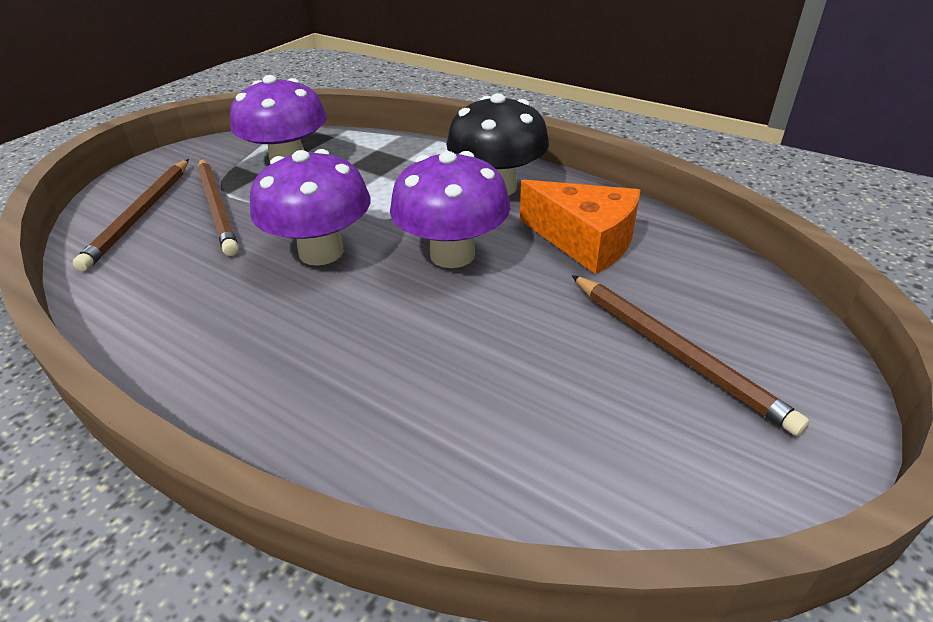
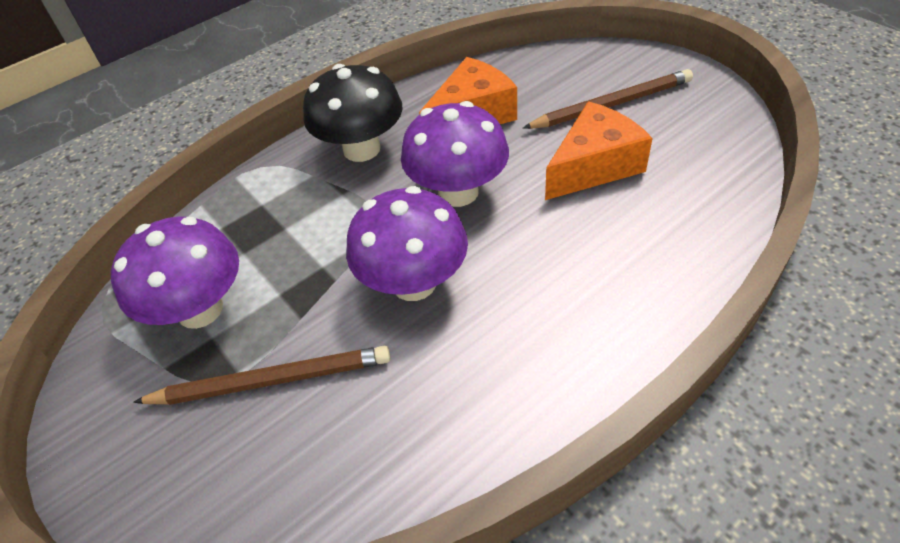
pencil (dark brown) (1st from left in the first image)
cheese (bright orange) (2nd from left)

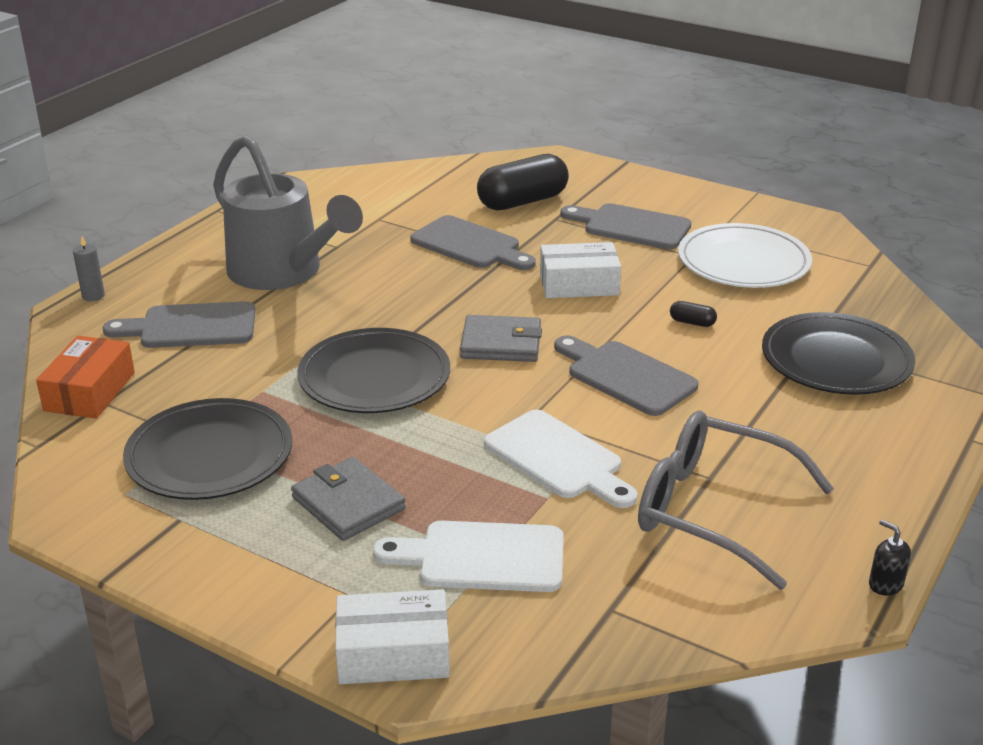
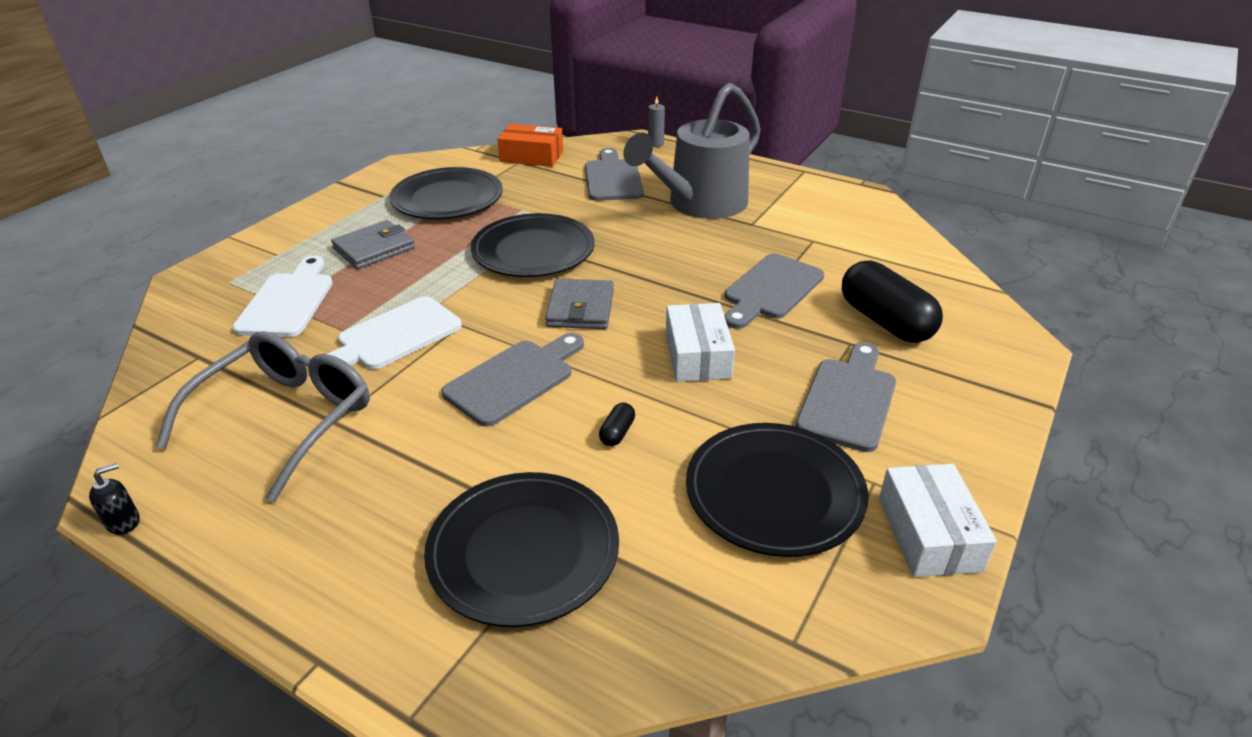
parcel (white) (2nd from left)
flat dish (black) (4th from left)

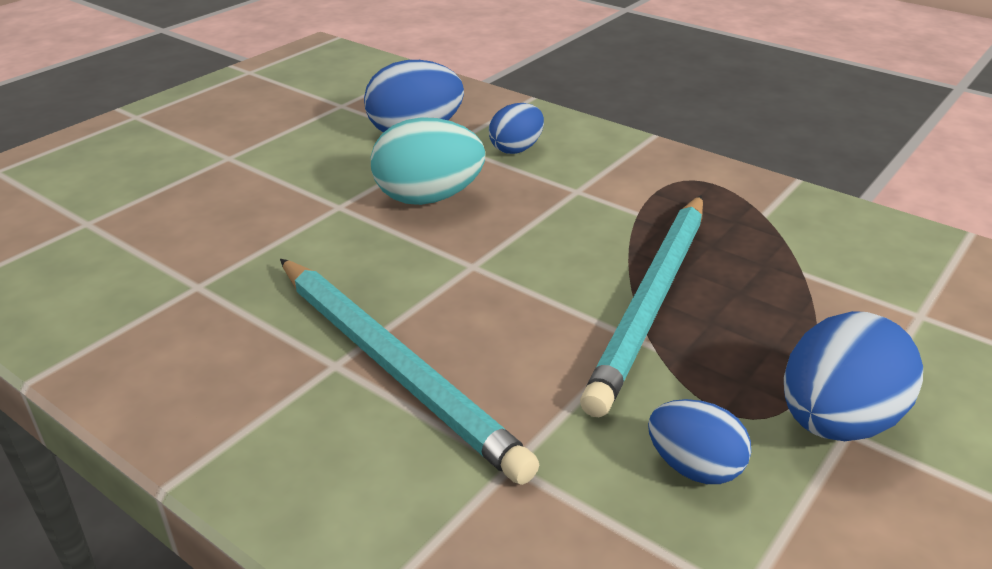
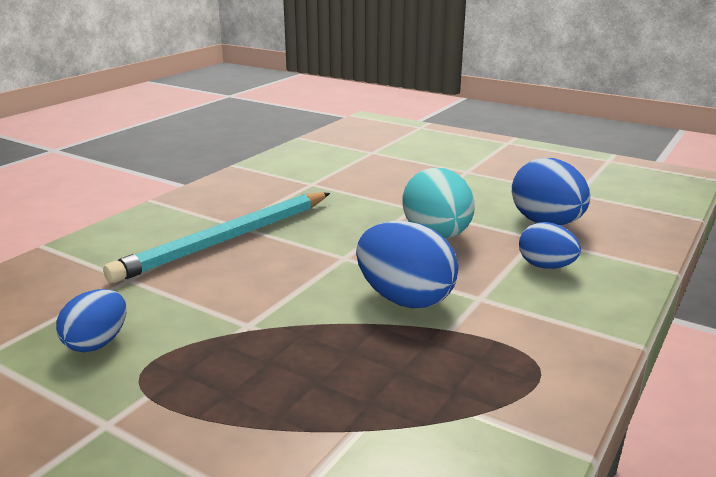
pencil (turquoise) (2nd from left in the first image)
egg shape (blue) (2nd from left)

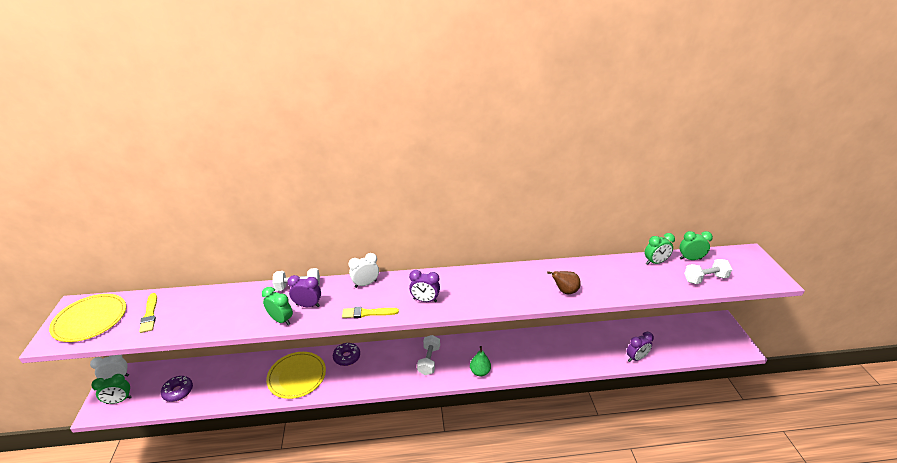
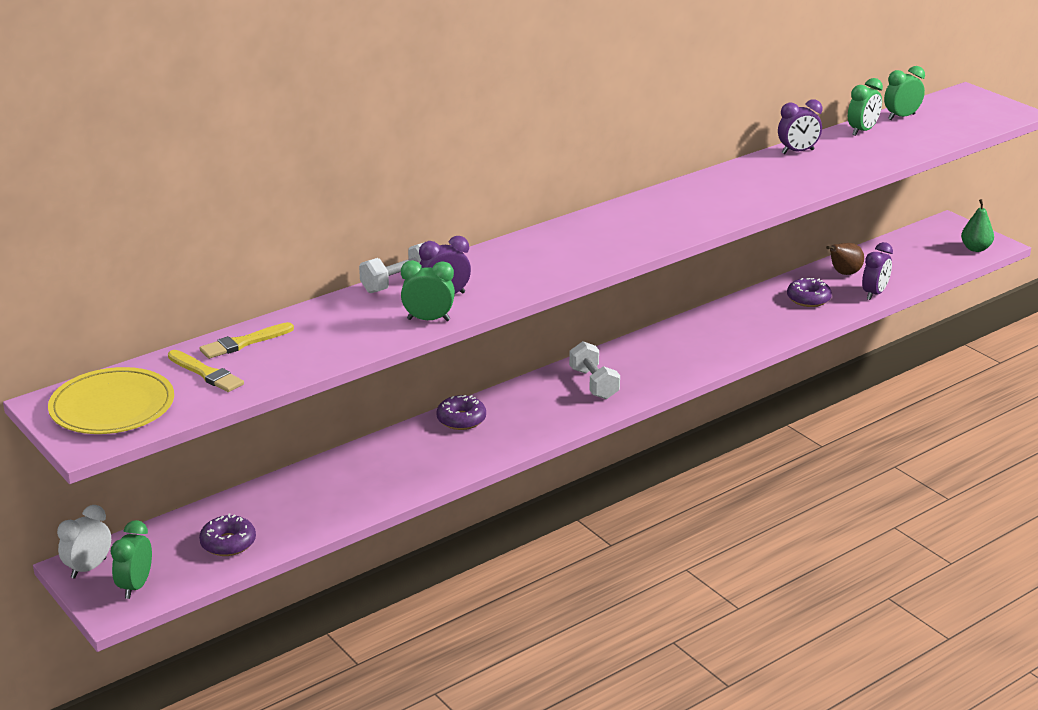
flat dish (bright yellow) (2nd from left in the first image)
bedside clock (white) (2nd from left in the first image)
hand weight (white) (3rd from left in the first image)
donut (royal purple) (3rd from left)
brush (bright yellow) (2nd from left)
bedside clock (royal purple) (2nd from left)
toy pear (leaf-green)
toy pear (dark brown)
bedside clock (leaf-green) (1st from left)

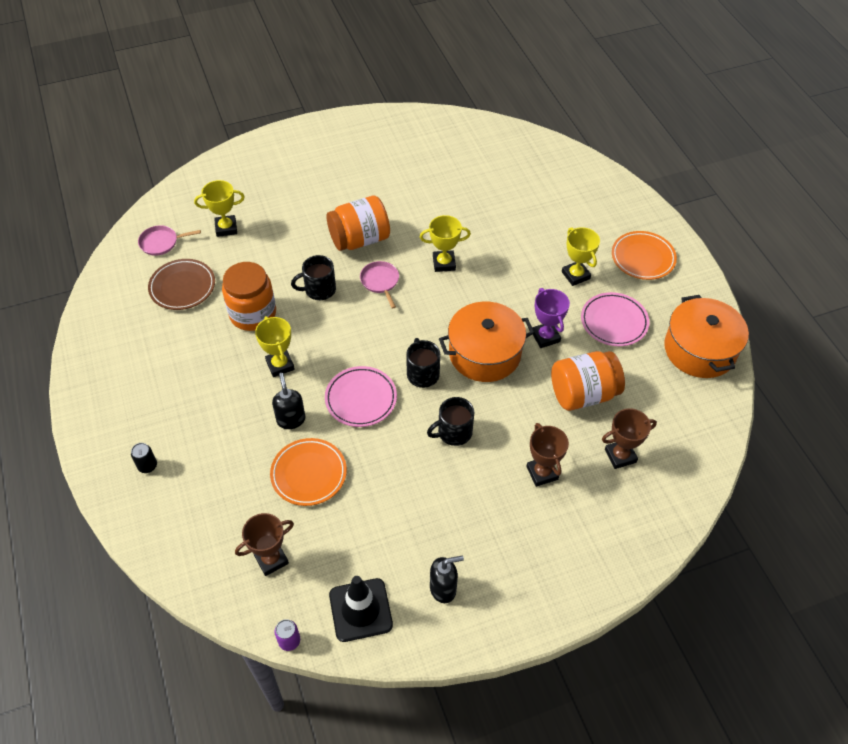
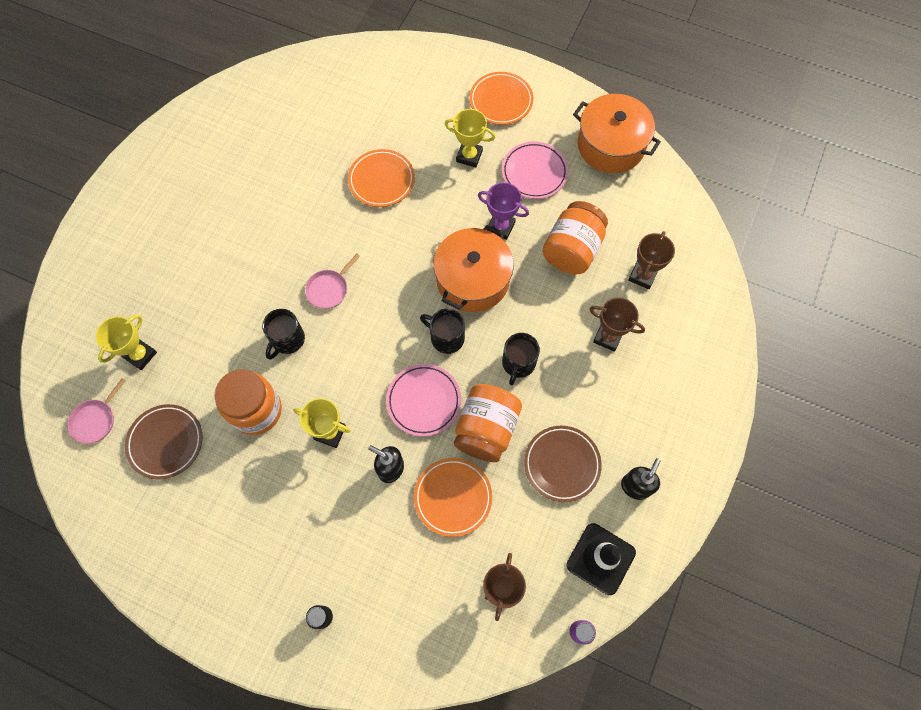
award cup (bright yellow) (3rd from left in the first image)
flat dish (bright orange) (1st from left)
flat dish (dark brown) (2nd from left)
jam jar (bright orange) (2nd from left)
frying pan (rose-pink) (2nd from left)

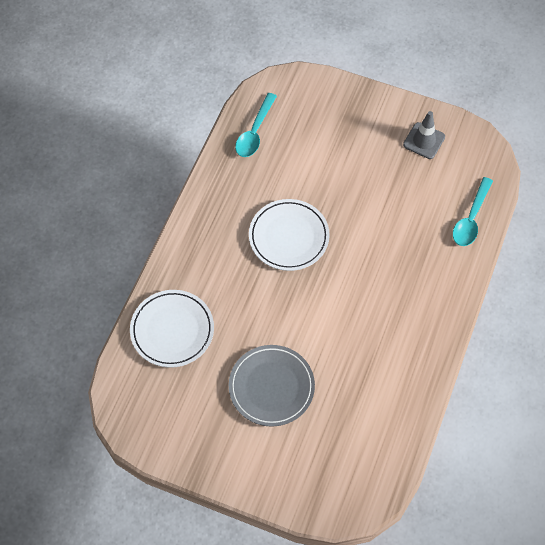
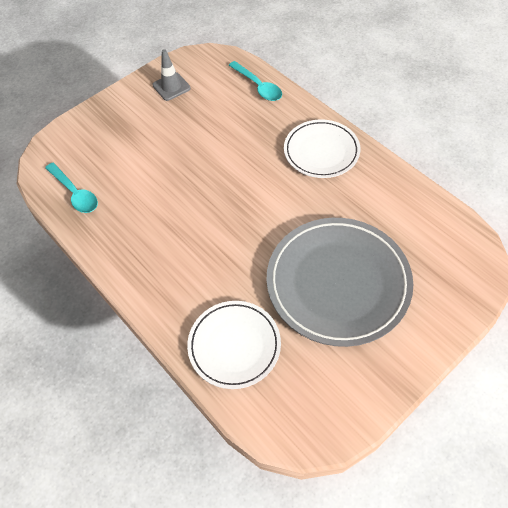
flat dish (white) (2nd from left)
flat dish (grey)

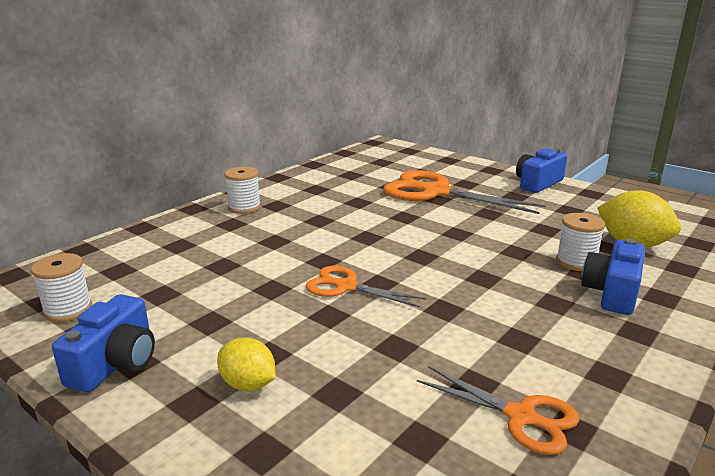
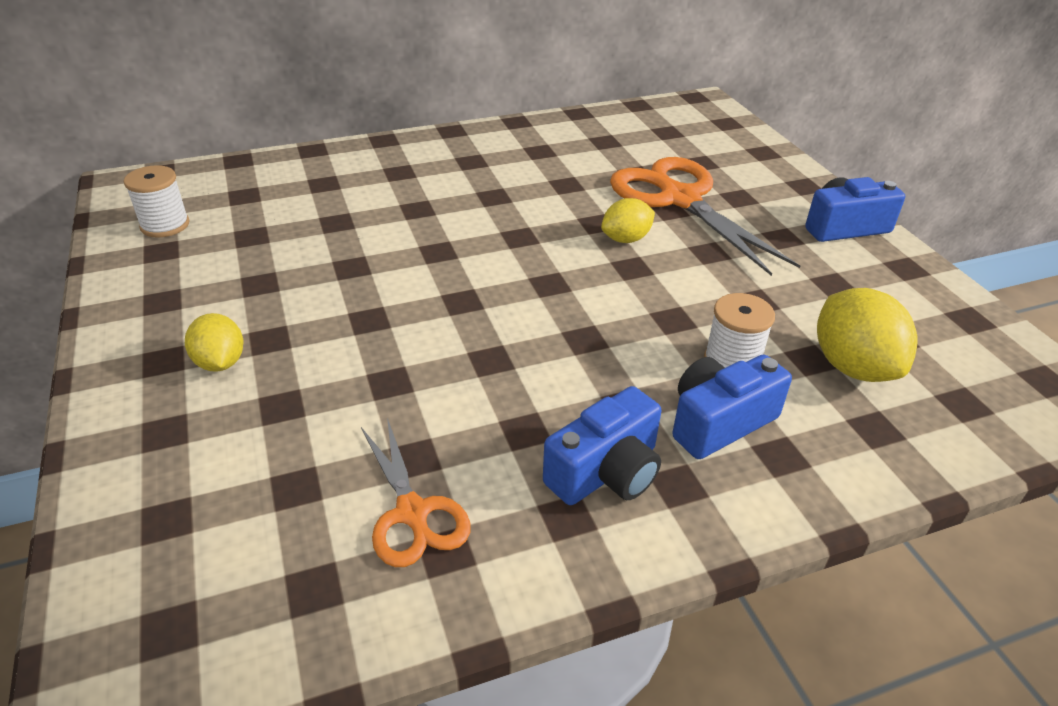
reel of thread (white) (2nd from left in the first image)
scissors (bright orange) (1st from left in the first image)
citrus fruit (bright yellow) (2nd from left)
photo camera (blue) (1st from left)

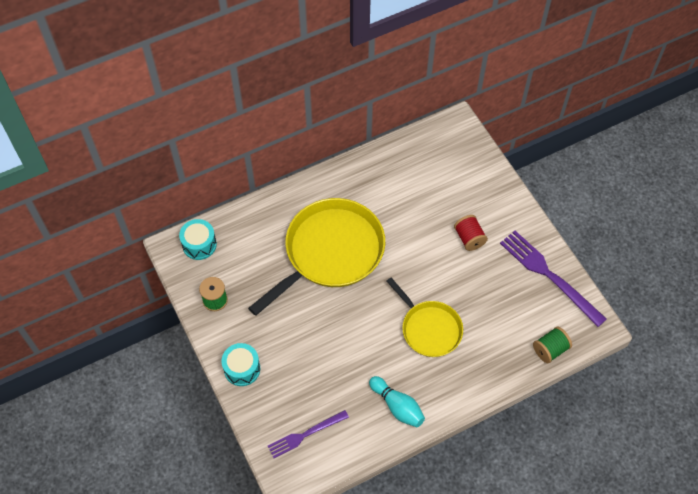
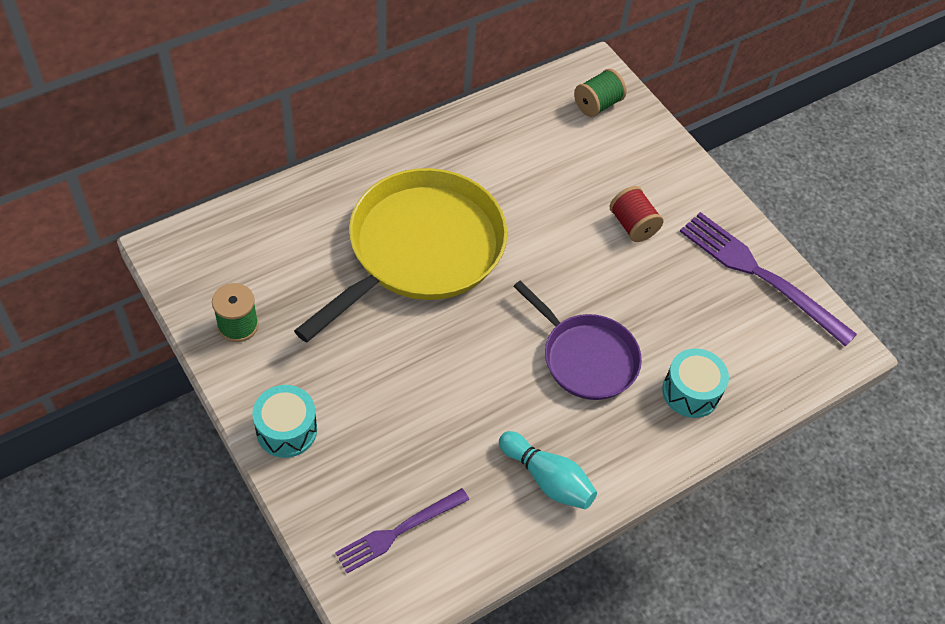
toy drum (turquoise) (2nd from left)
reel of thread (leaf-green) (2nd from left)
frying pan (royal purple)

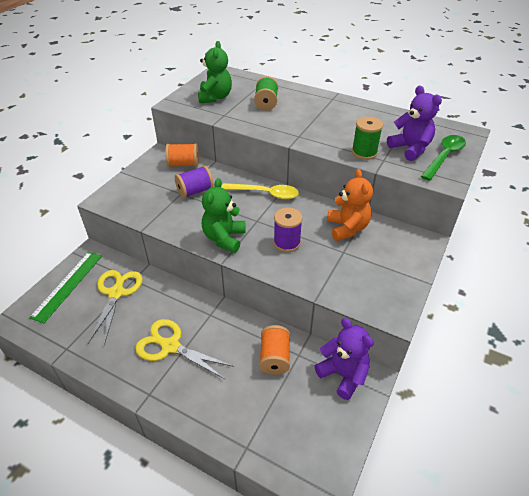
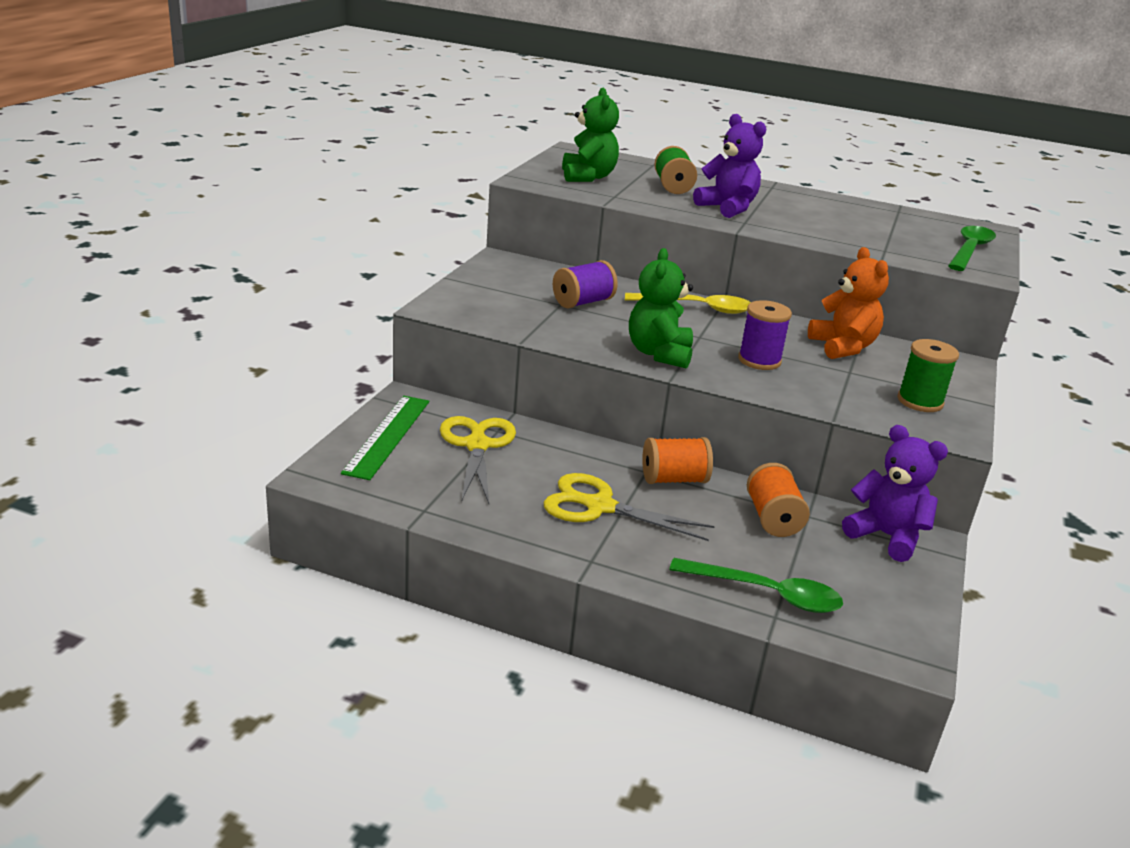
tablespoon (leaf-green) (1st from left)
reel of thread (bright orange) (1st from left)
reel of thread (leaf-green) (2nd from left)
stuffed bear (royal purple) (1st from left)

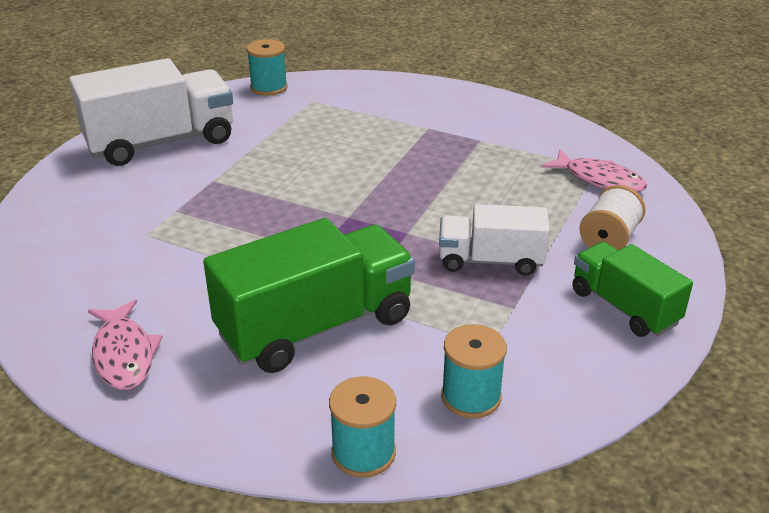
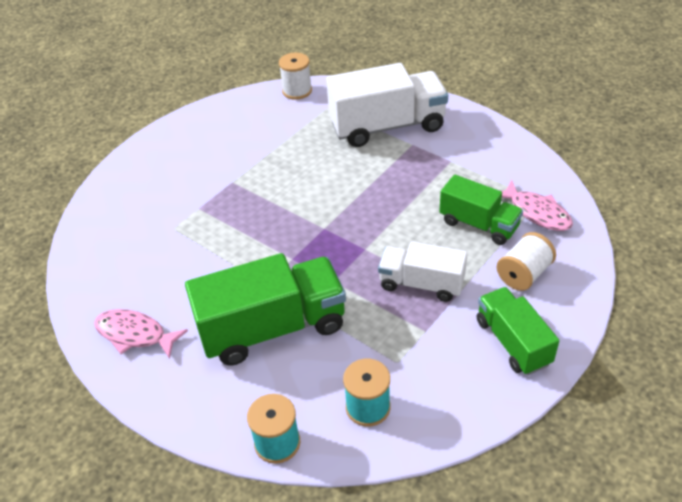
truck (leaf-green) (2nd from left)
truck (white) (1st from left)
reel of thread (white) (1st from left)
fish figure (rose-pink) (1st from left)

